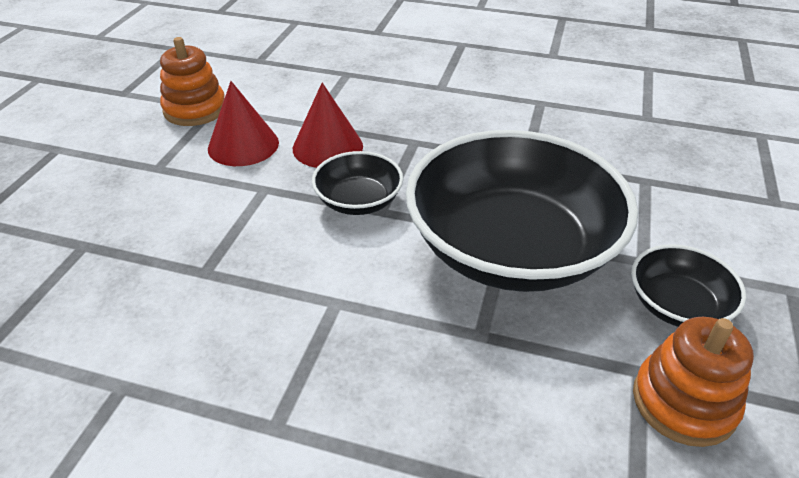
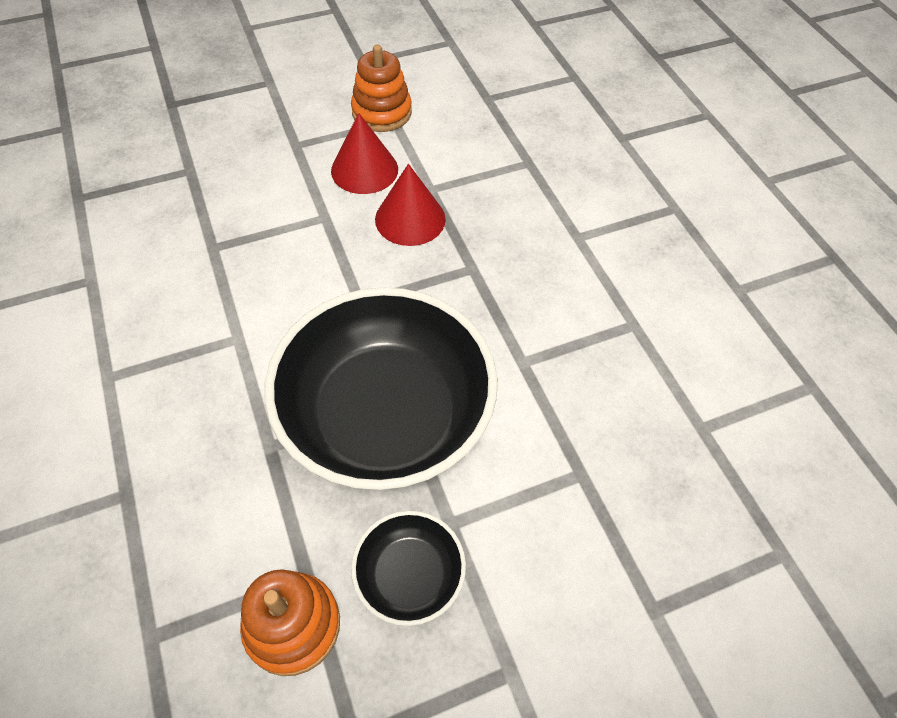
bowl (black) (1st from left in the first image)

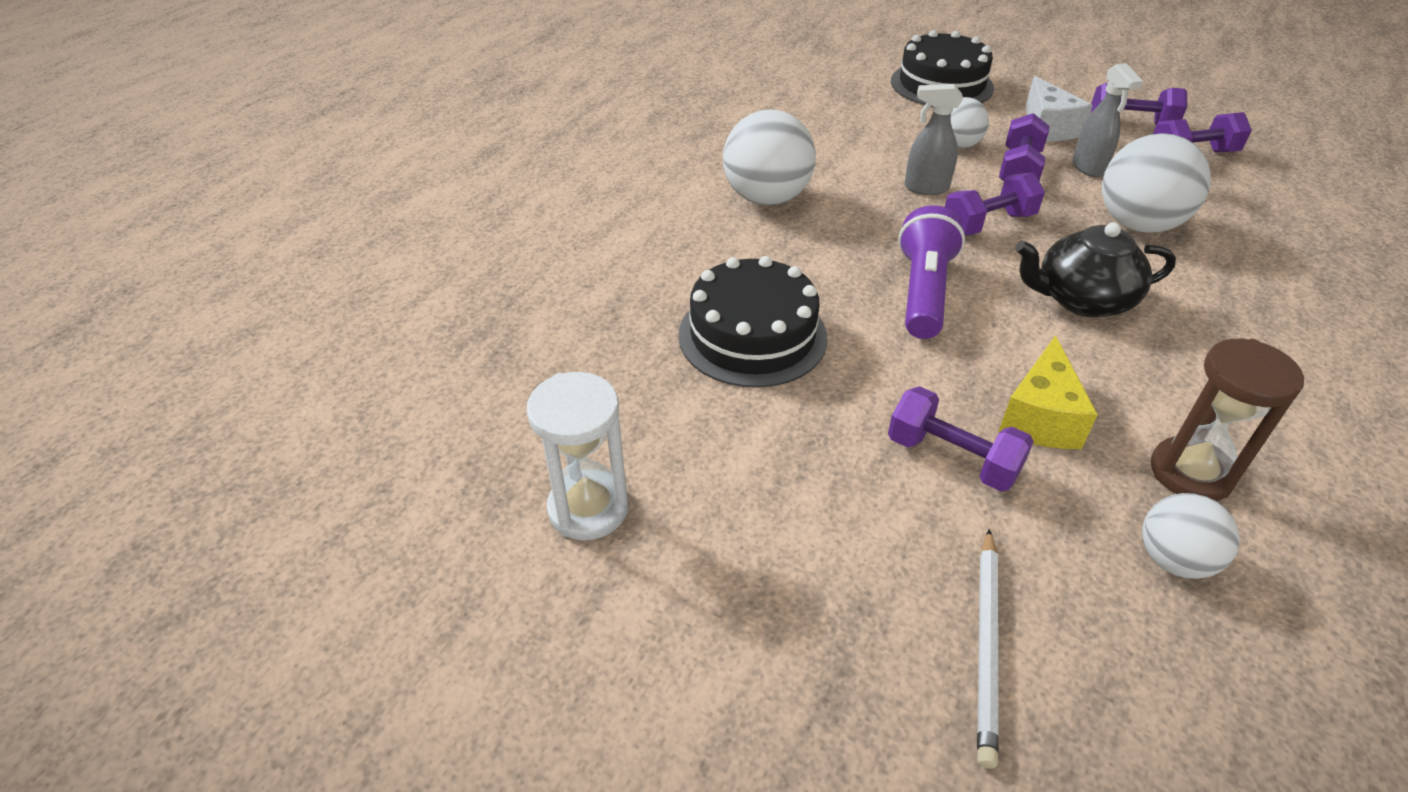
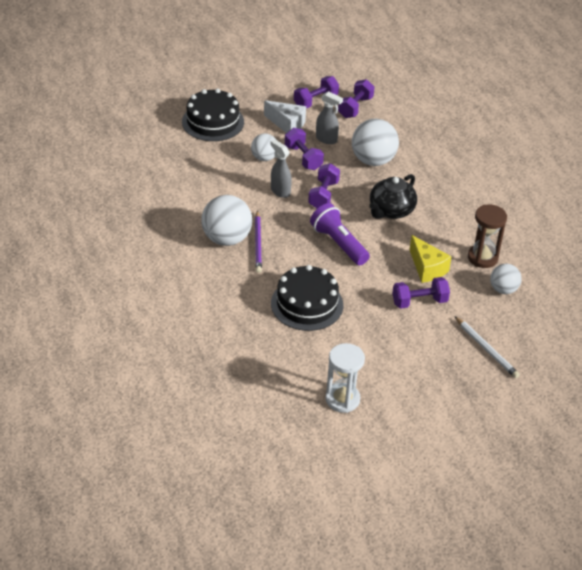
pencil (royal purple)
sprayer (grey) (1st from left)

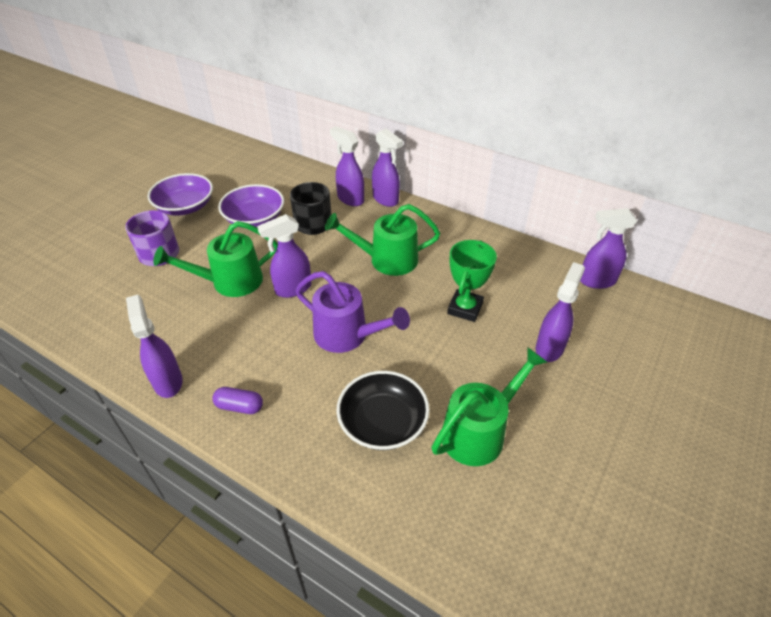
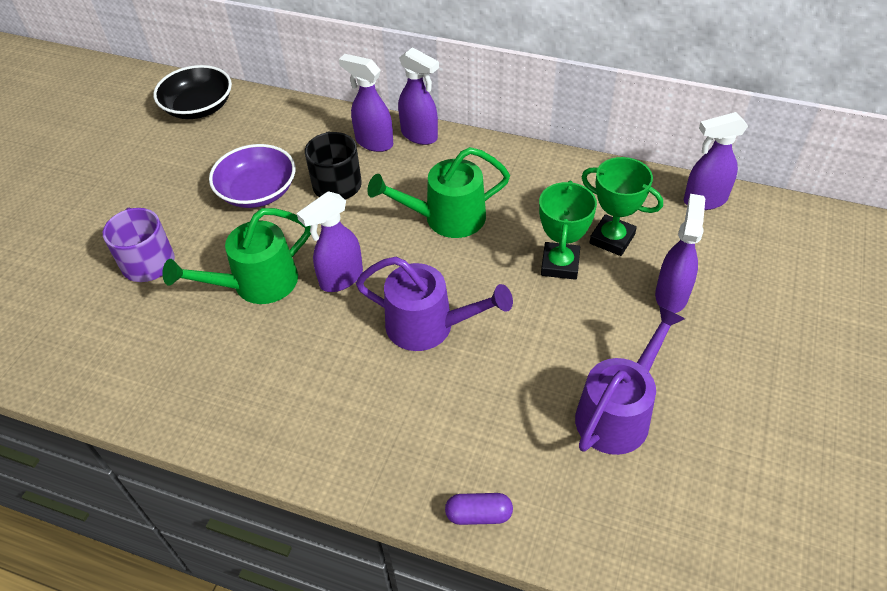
sprayer (royal purple) (1st from left in the first image)
bowl (royal purple) (1st from left in the first image)
award cup (leaf-green) (2nd from left)
pill shape (royal purple)
bowl (black)
sprinkling can (royal purple) (2nd from left)

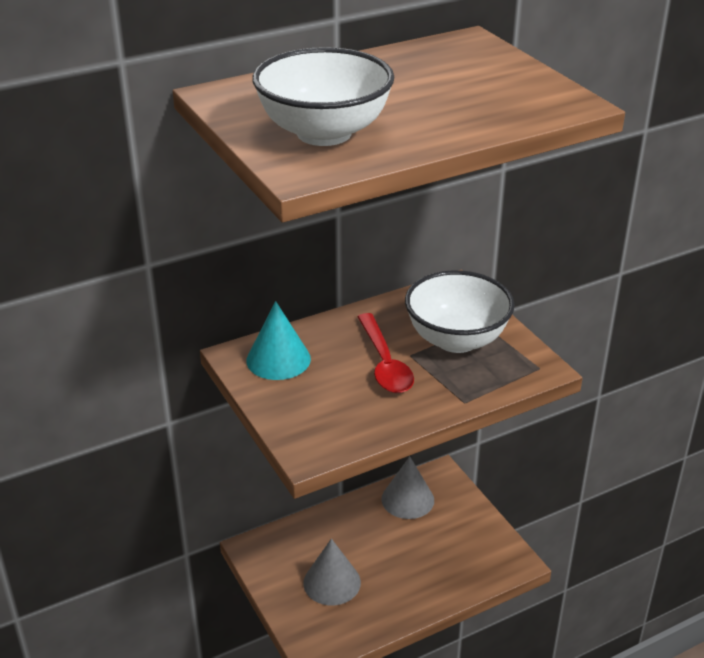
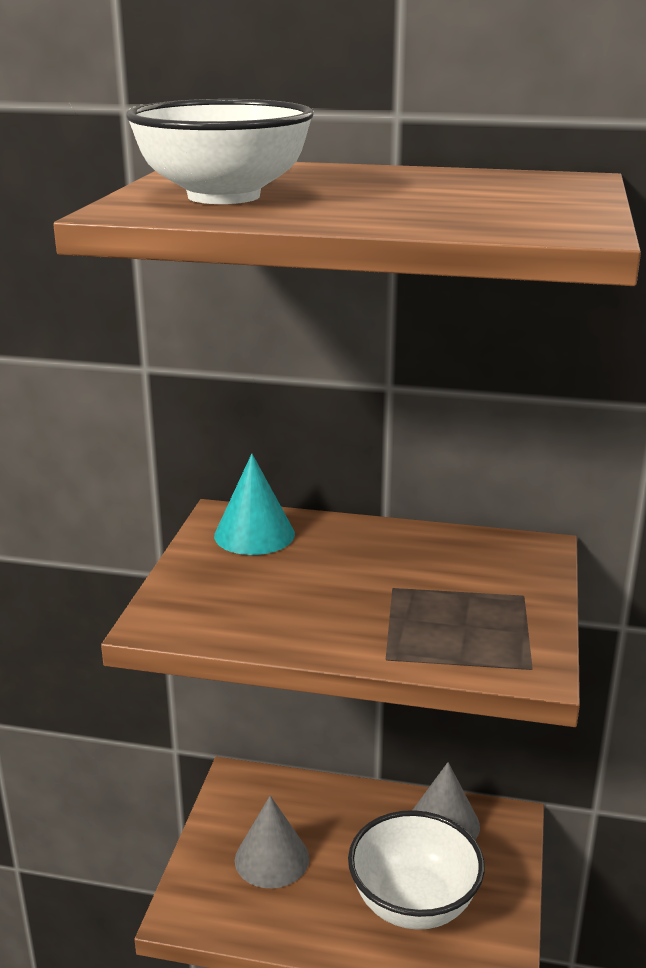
tablespoon (crimson)
bowl (white) (2nd from left)

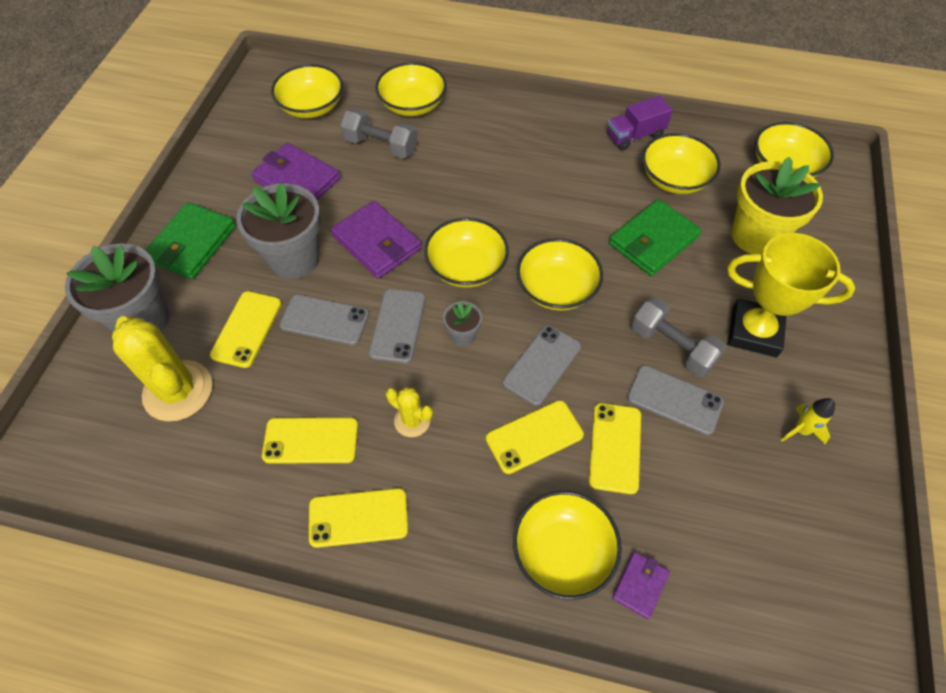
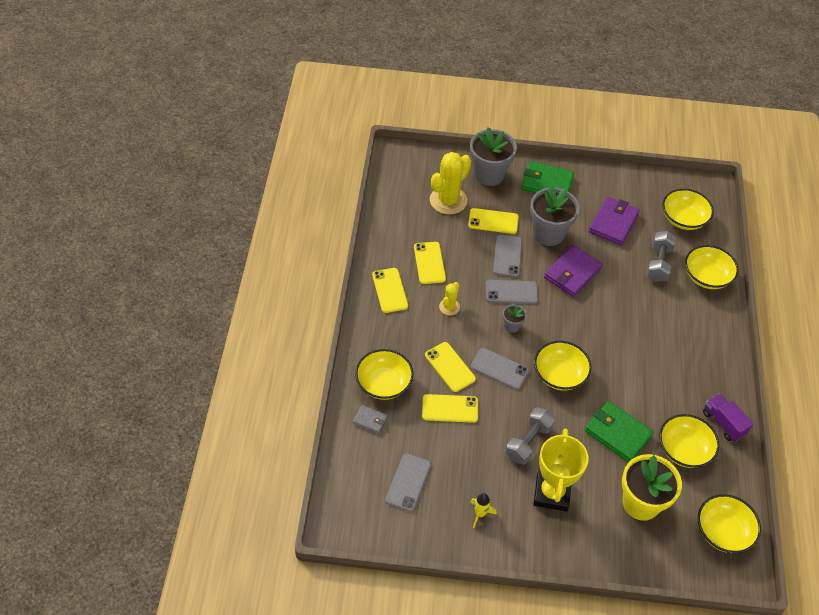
bowl (bright yellow) (3rd from left in the first image)
smartphone (grey) (1st from left)
billfold (grey)

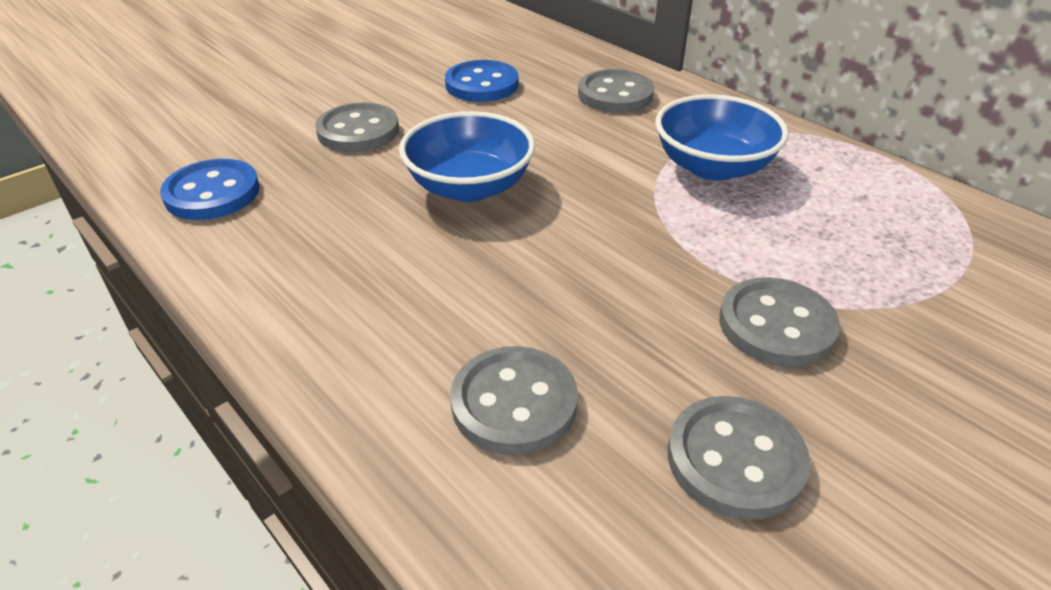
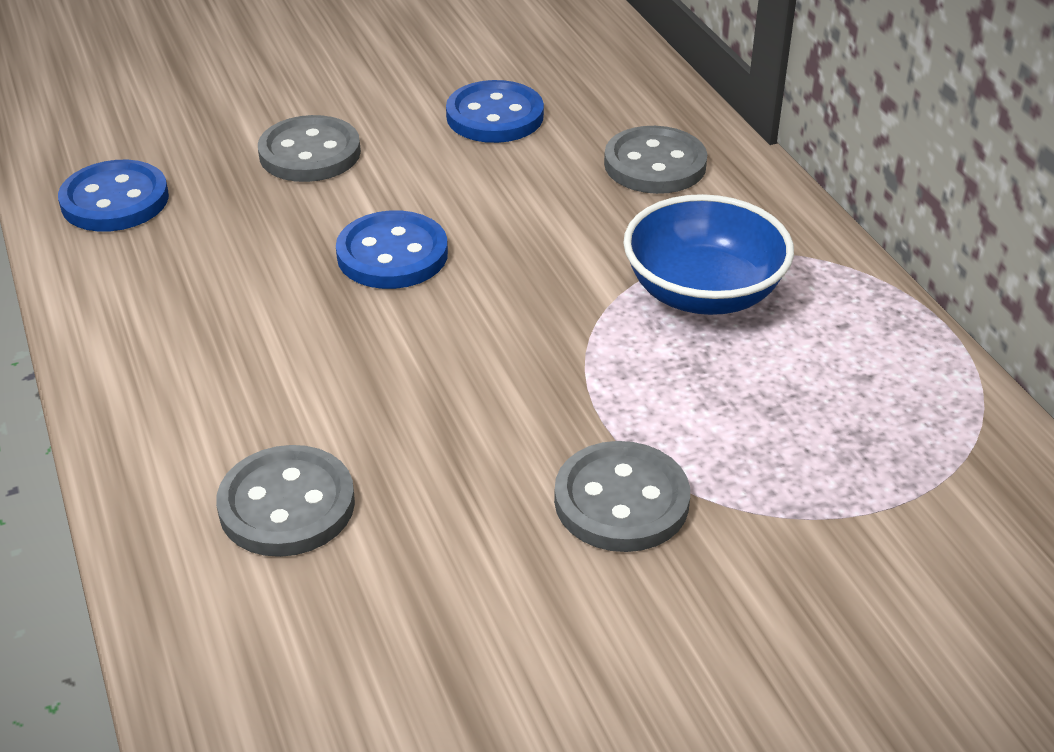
button (grey) (4th from left in the first image)
button (blue) (2nd from left)

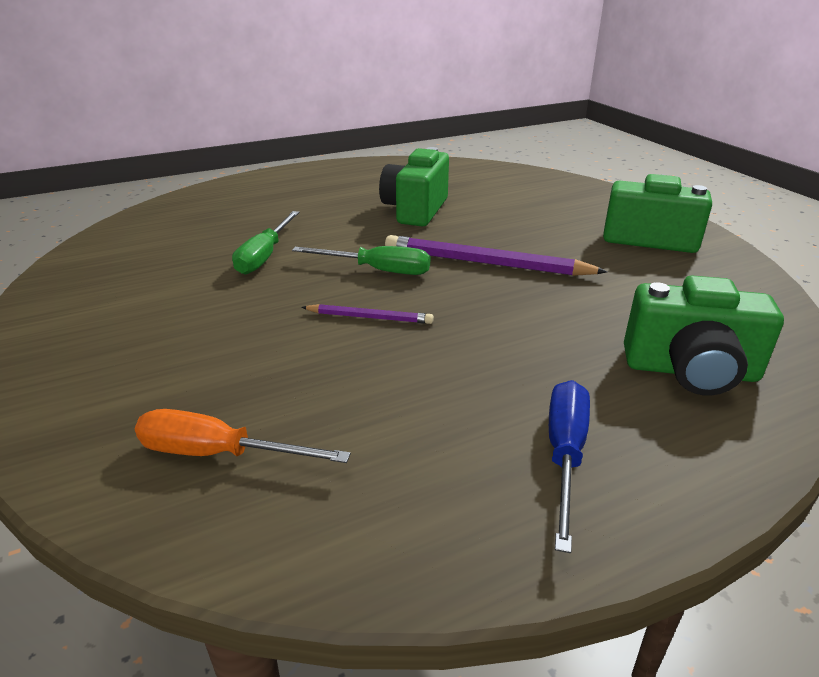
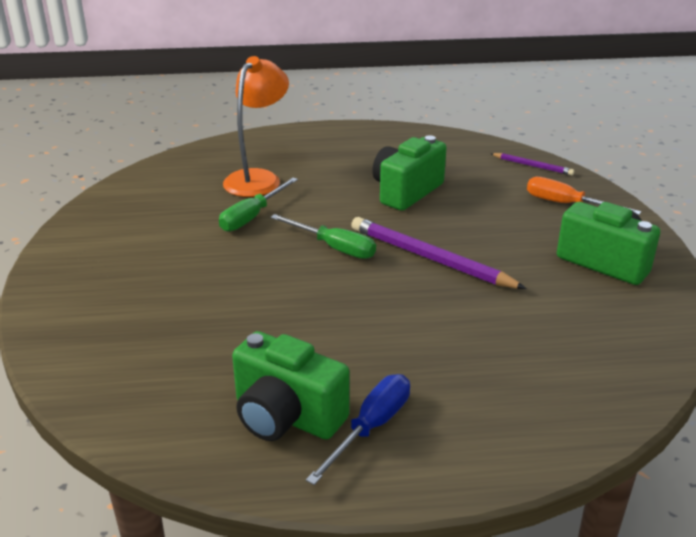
reading lamp (bright orange)
screwdriver (bright orange)
pencil (royal purple) (2nd from left)
photo camera (leaf-green) (1st from left)

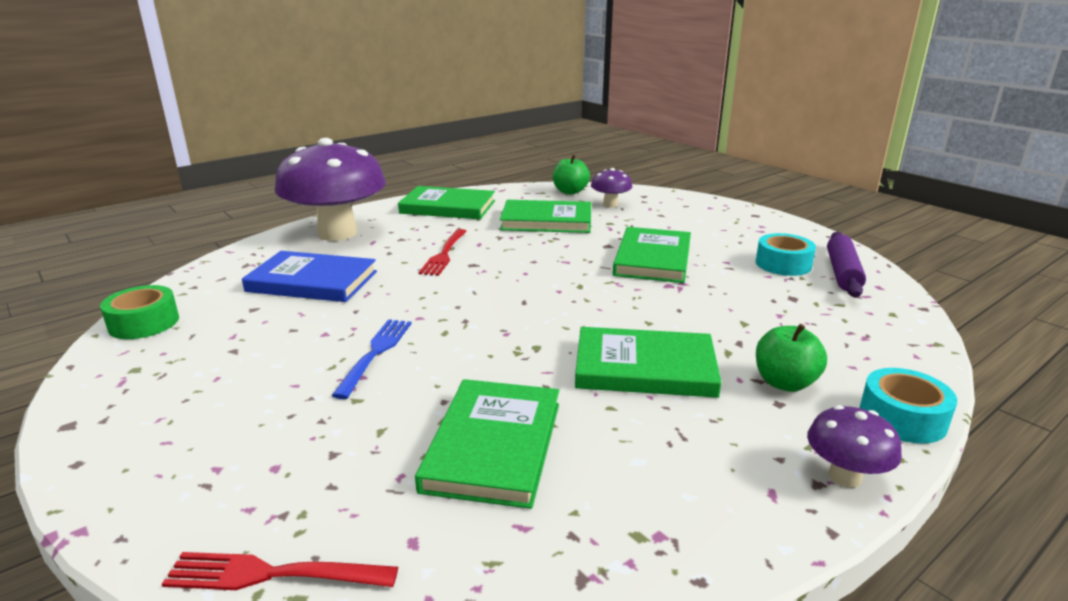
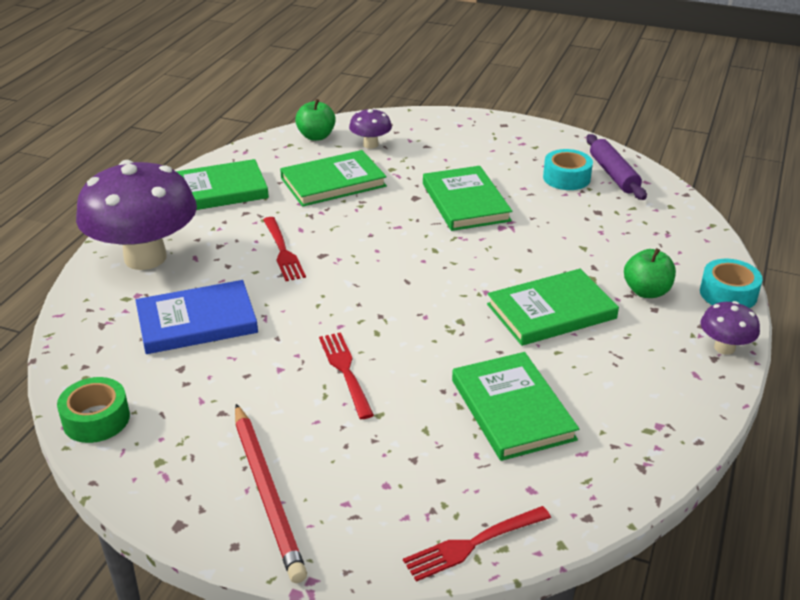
pencil (crimson)
dinner fork (crimson) (2nd from left)

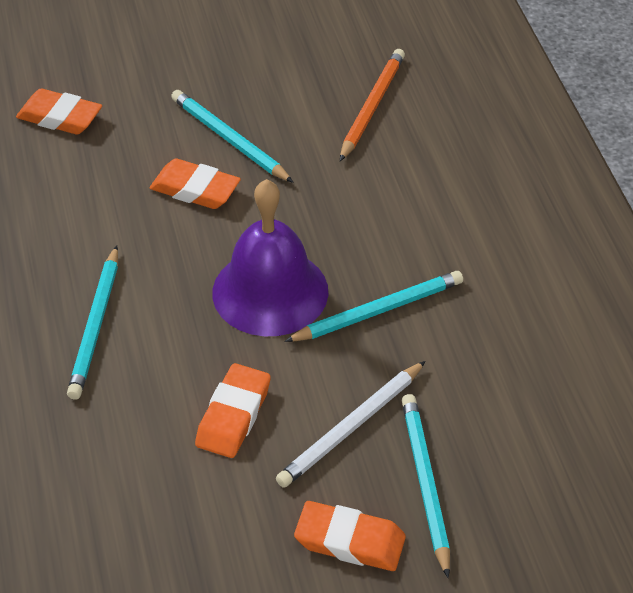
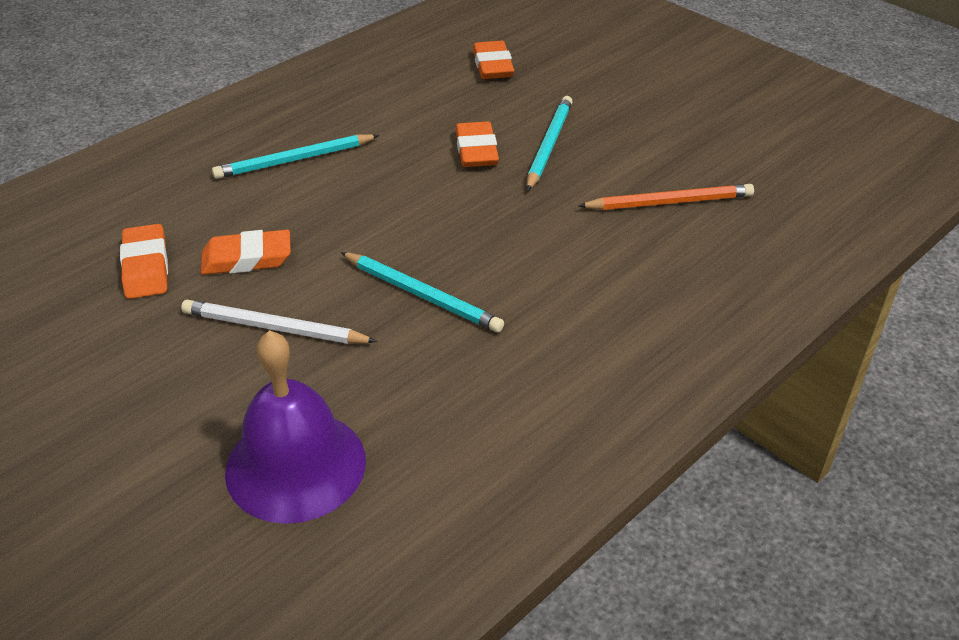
pencil (turquoise) (4th from left in the first image)
bell (royal purple)
eraser (bright orange) (1st from left)

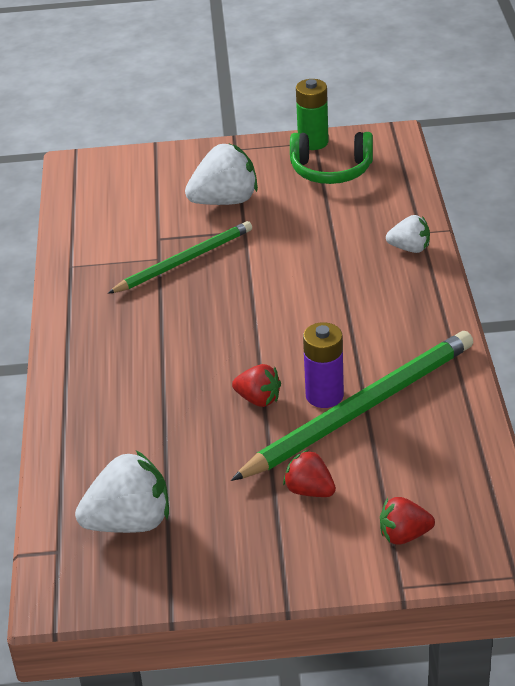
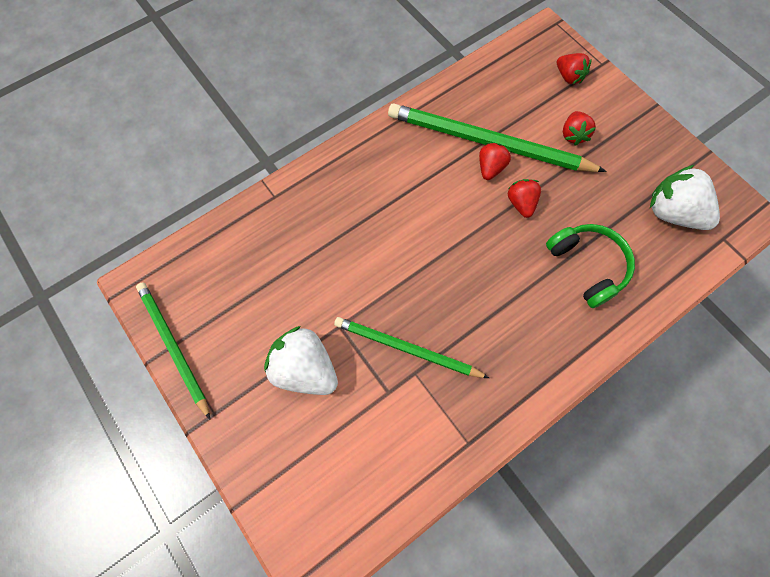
berry (white) (3rd from left in the first image)
headphones (leaf-green)
pencil (leaf-green) (1st from left)
berry (crimson) (1st from left)

